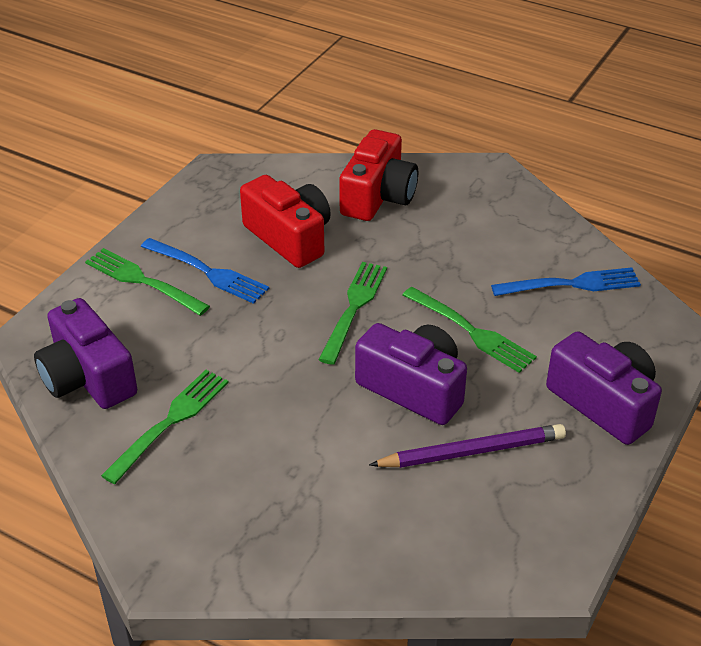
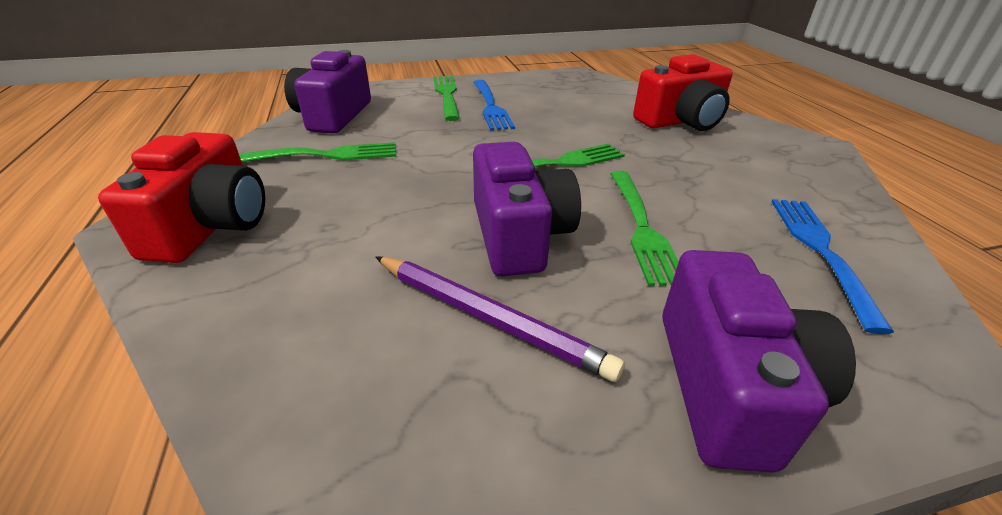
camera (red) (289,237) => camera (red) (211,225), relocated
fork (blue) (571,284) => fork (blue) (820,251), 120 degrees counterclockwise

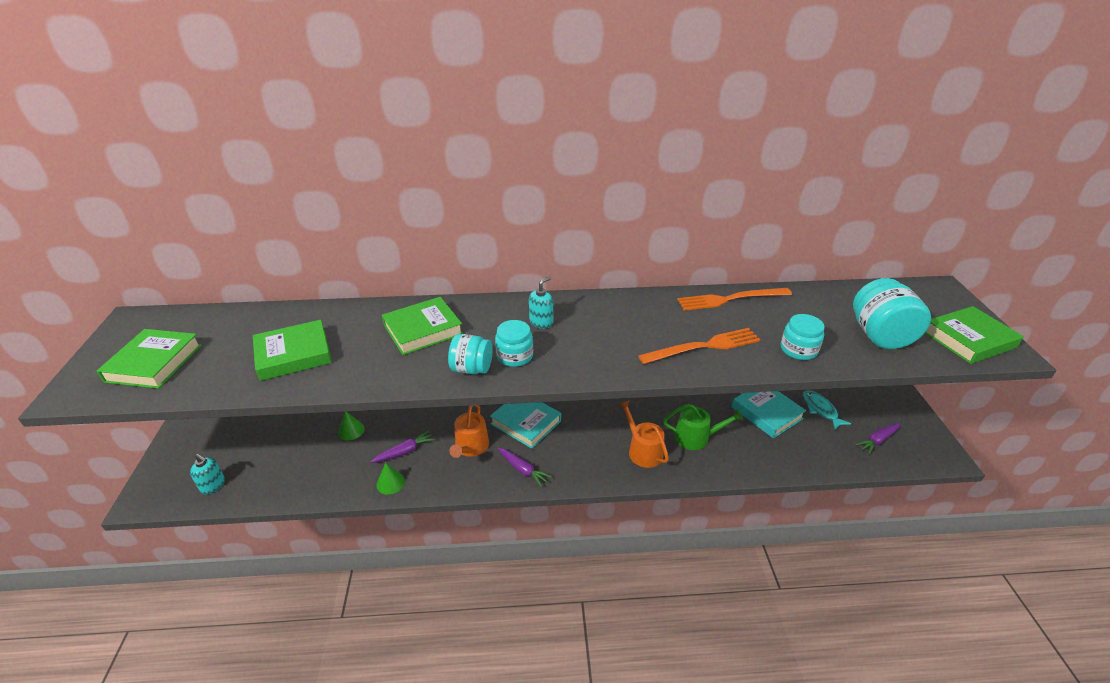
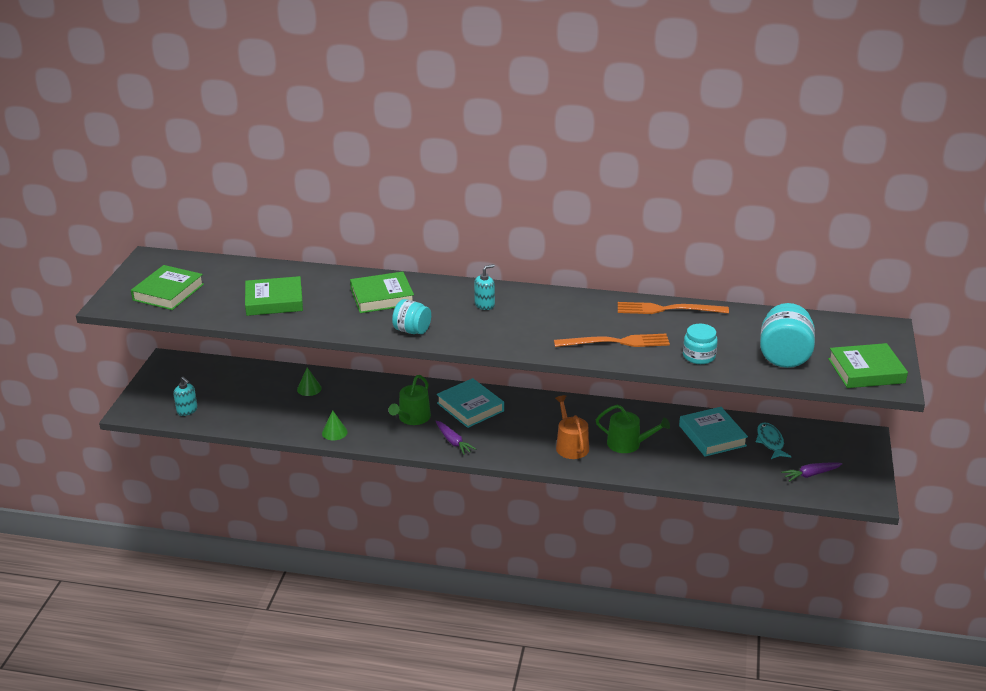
watering can (orange) (470,447) => watering can (green) (412,418)
carrot (purple) (404,451) => nothing
jar (turquoise) (514,356) => nothing

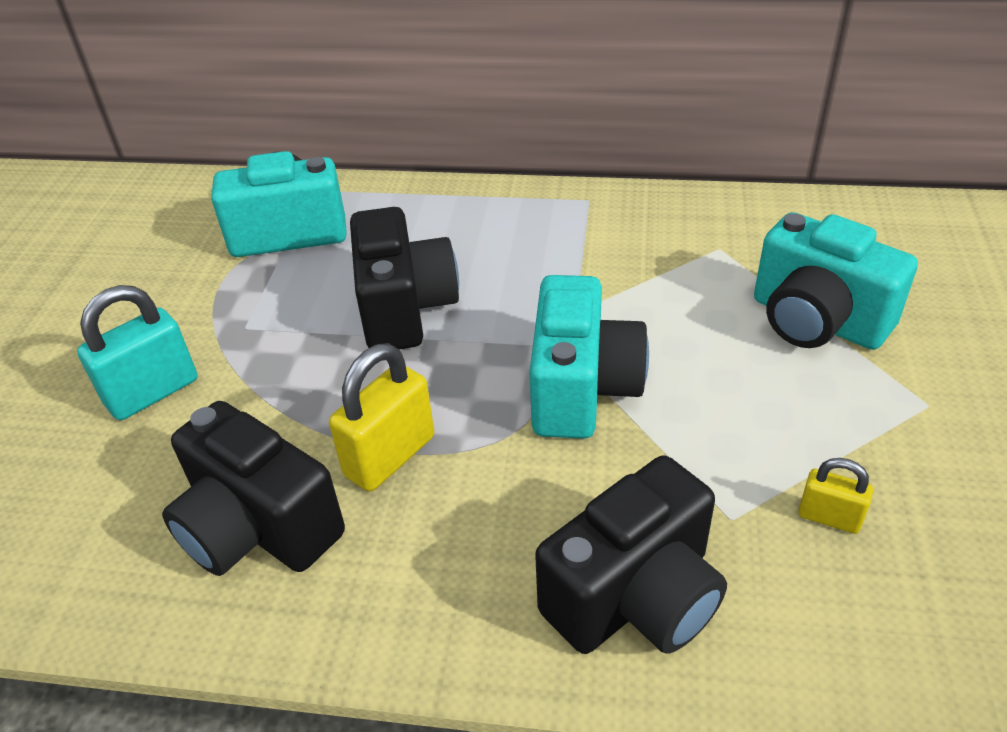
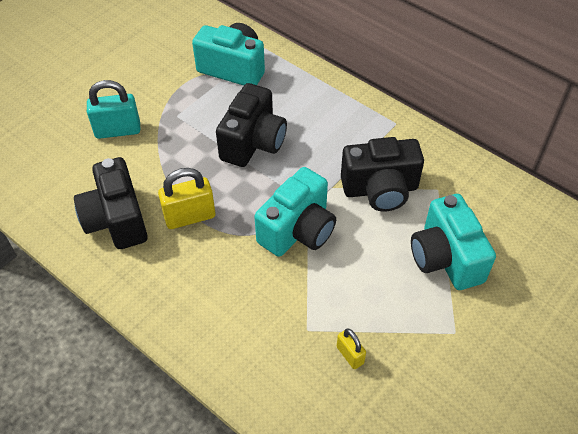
camera (black) (635,597) => camera (black) (380,190), relocated

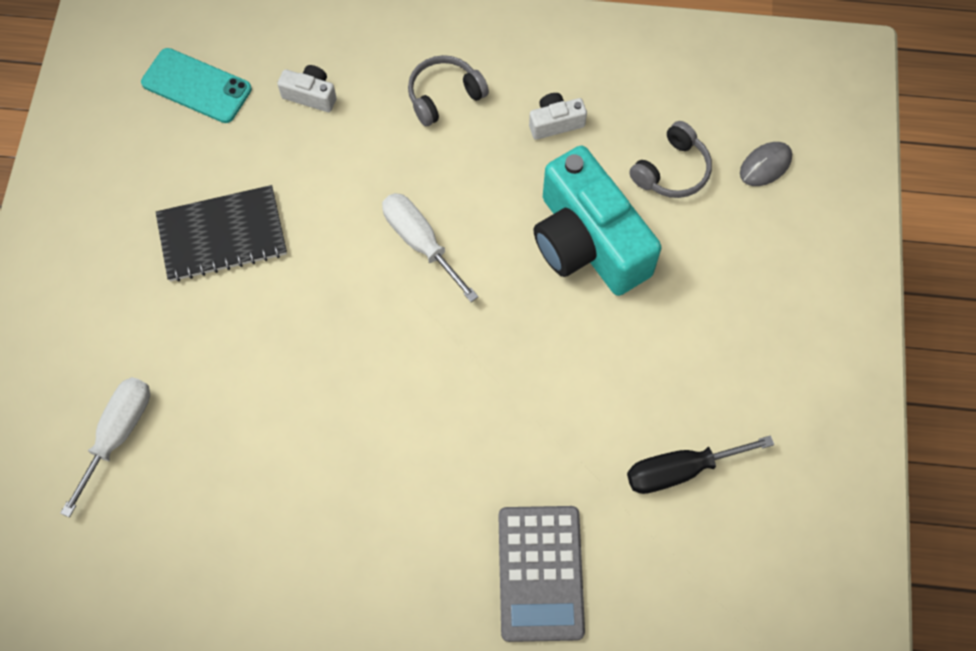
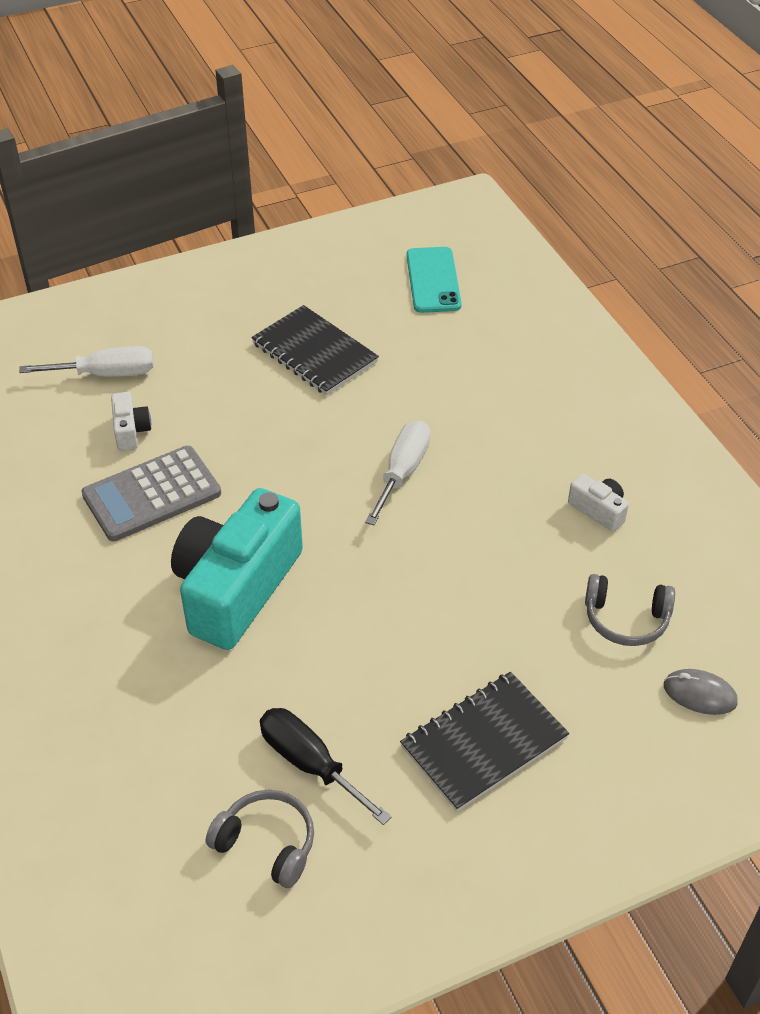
calculator (grey) (540,573) => calculator (grey) (152,494), relocated
camera (white) (310,95) => camera (white) (131,431), relocated
camera (turquoise) (588,242) => camera (turquoise) (237,588), relocated
headphones (grey) (444,95) => headphones (grey) (267,843), relocated
nothing => notebook (black) (484,743)

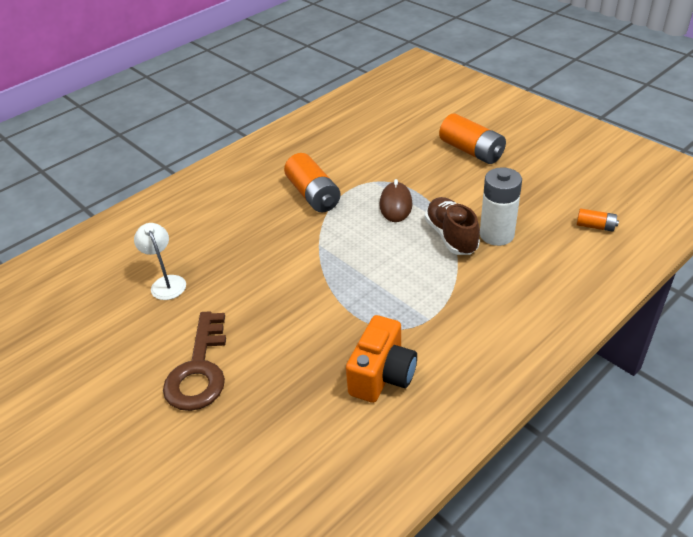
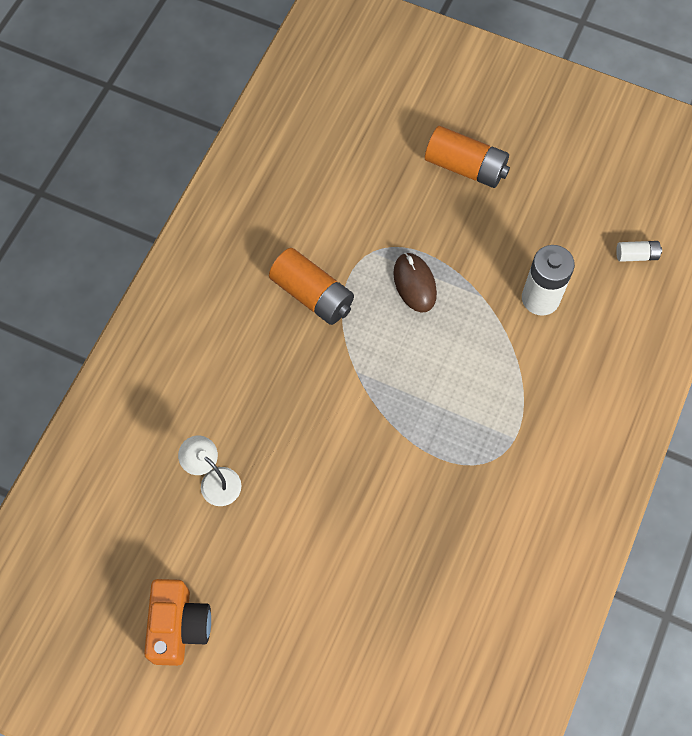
camera (orange) (382,375) => camera (orange) (179,626), relocated
battery (orange) (595,226) => battery (white) (636,255)
key (brown) (199,370) => nothing
shoe (brown) (451,236) => nothing

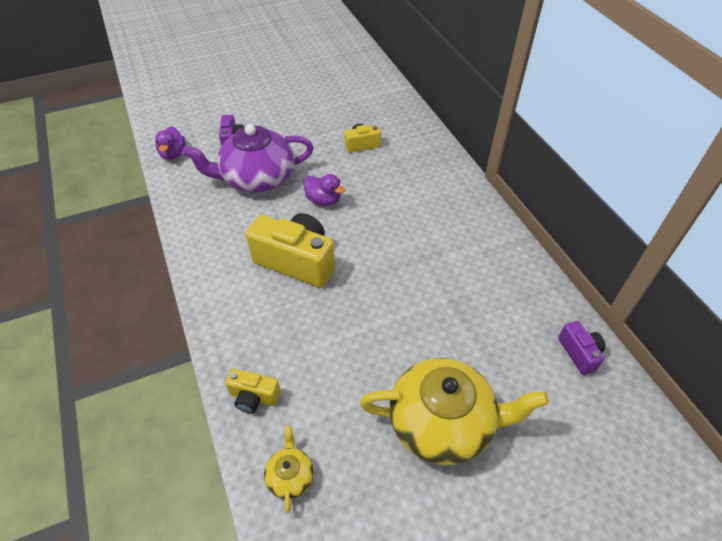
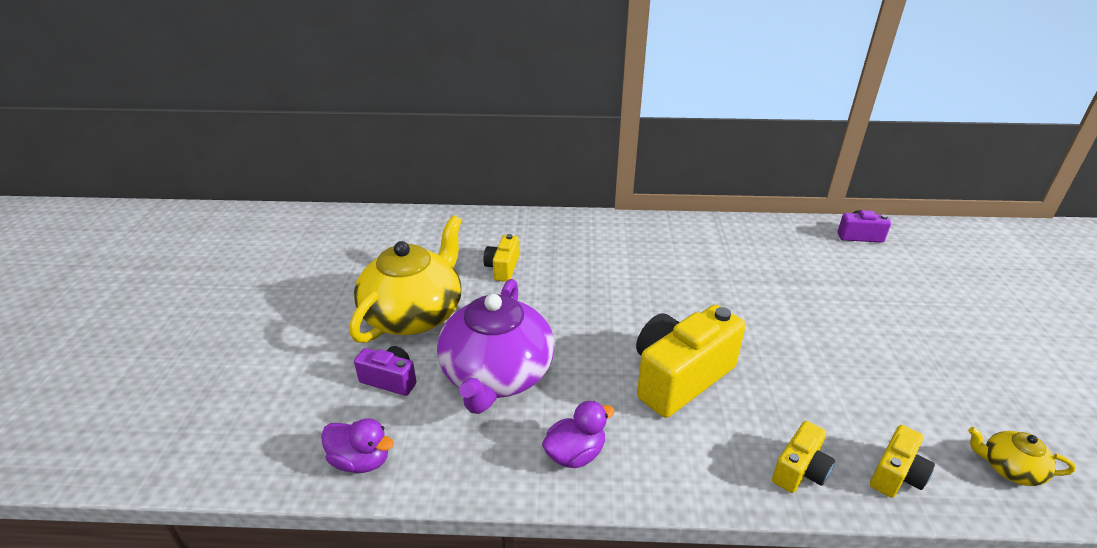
teapot (yellow) (443,423) => teapot (yellow) (414,314), relocated
duck (purple) (323,200) => duck (purple) (575,454), relocated
nothing => camera (yellow) (800,471)

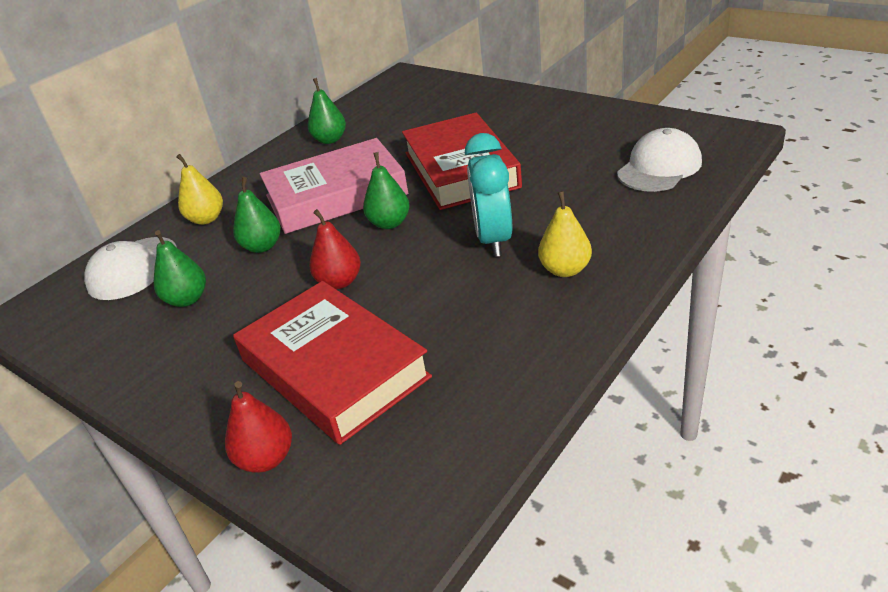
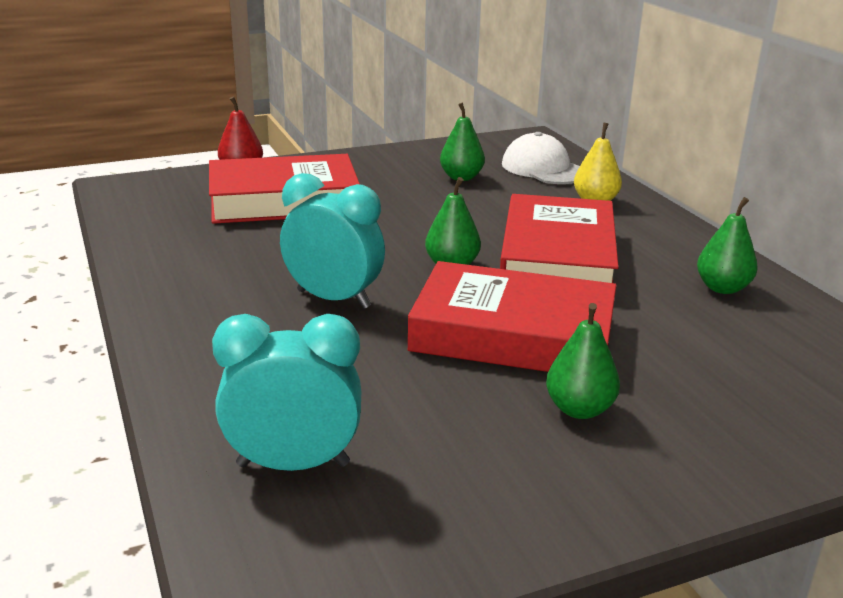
cap (white) (659,167) => clock (turquoise) (293,464)
book (pink) (336,195) => book (red) (557,258)
pear (green) (262,246) => pear (green) (579,409), relocated
pear (red) (339,282) => nothing
pear (yellow) (565,270) => nothing

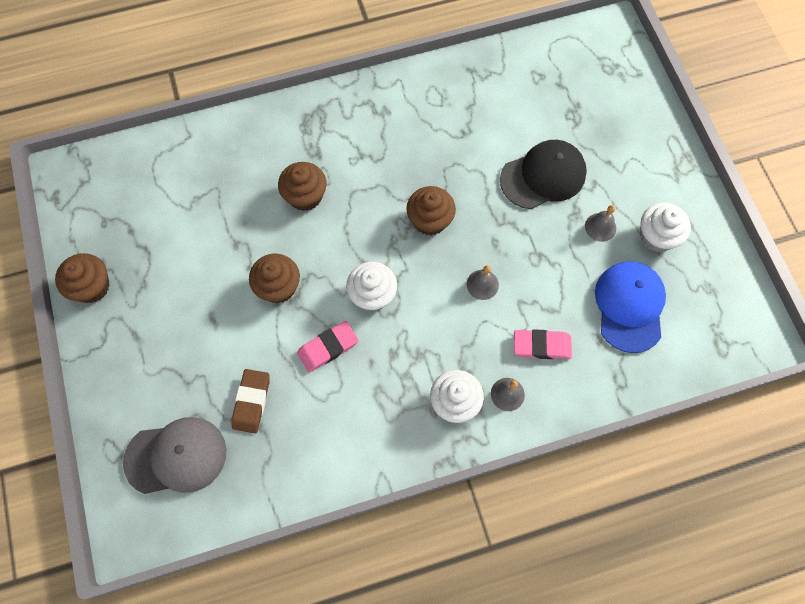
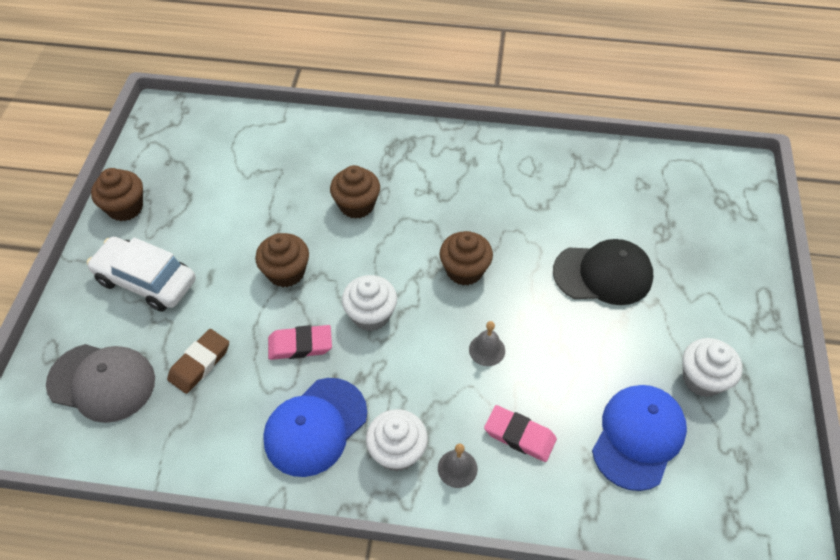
nothing => car (white) (146,281)
nothing => cap (blue) (315,426)
bell (grey) (600,227) => nothing

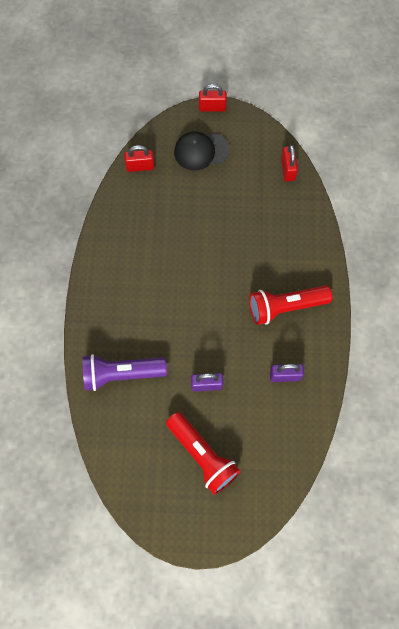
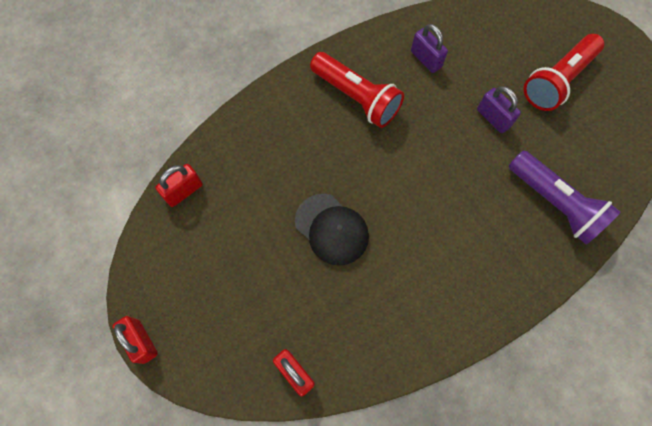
cap (black) (201,151) => cap (black) (332,229), relocated
flashlight (red) (202,455) => flashlight (red) (557,81), 150 degrees counterclockwise

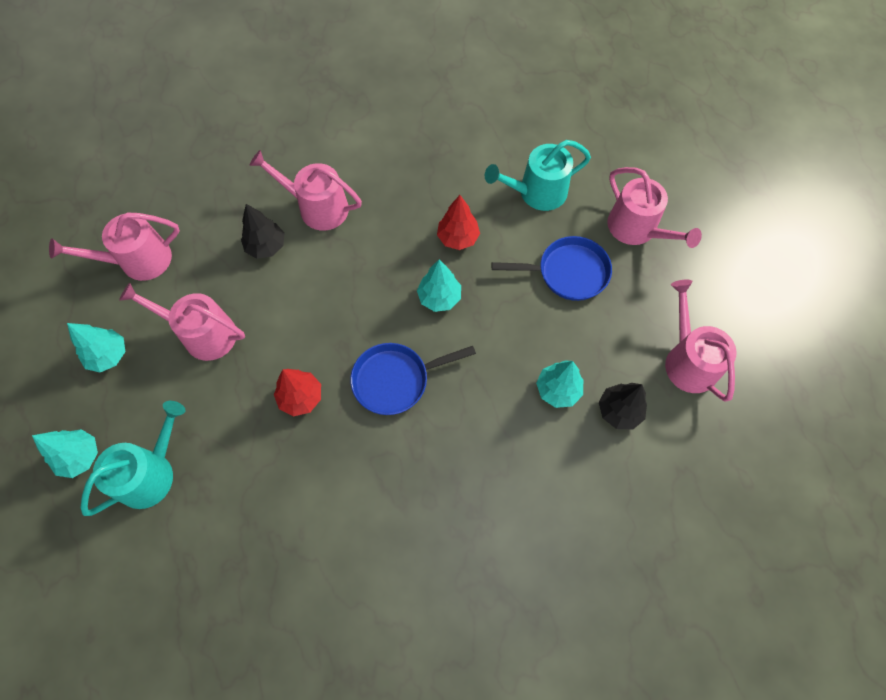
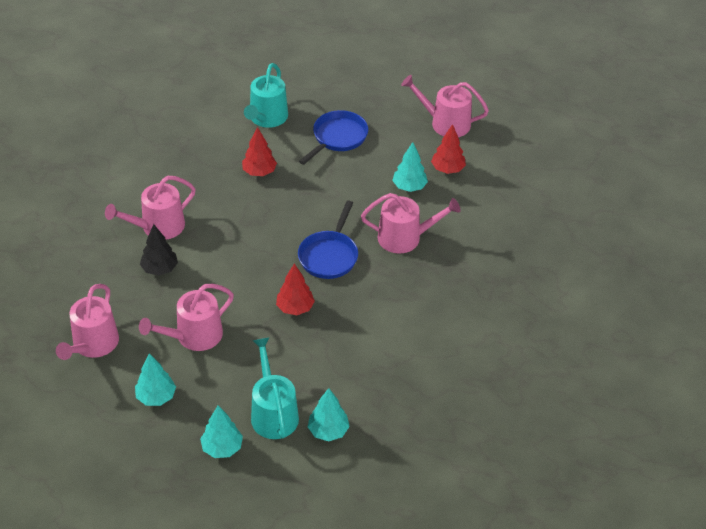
tree (turquoise) (439,298) => tree (turquoise) (328,431), relocated
watering can (pink) (636,229) => watering can (pink) (405,238), relocated
tree (black) (619,411) => tree (red) (447,169)

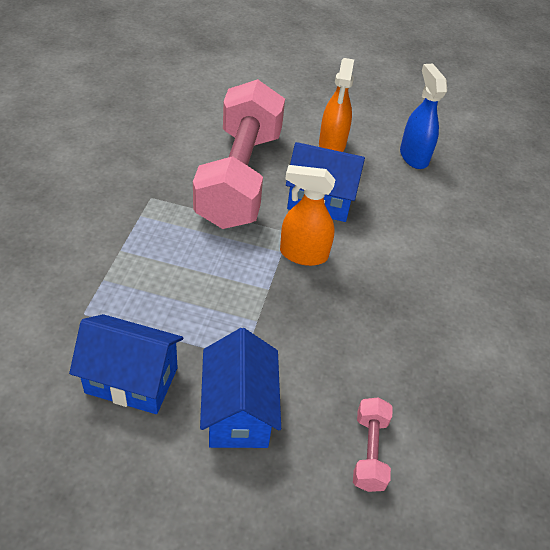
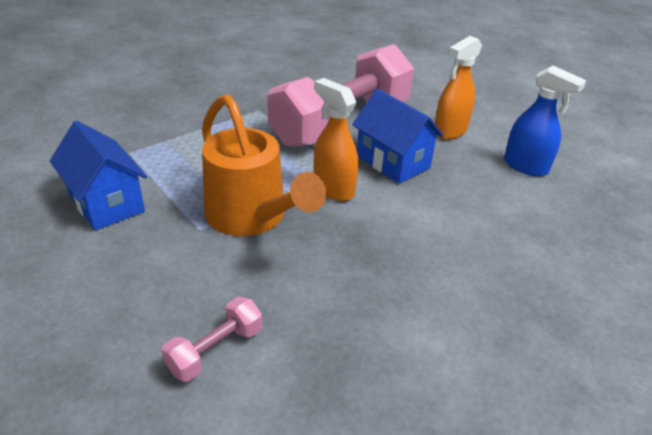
nothing => watering can (orange) (252,217)
spray bottle (blue) (413,156) => spray bottle (blue) (526,166), 105 degrees clockwise
house (blue) (238,412) => nothing

